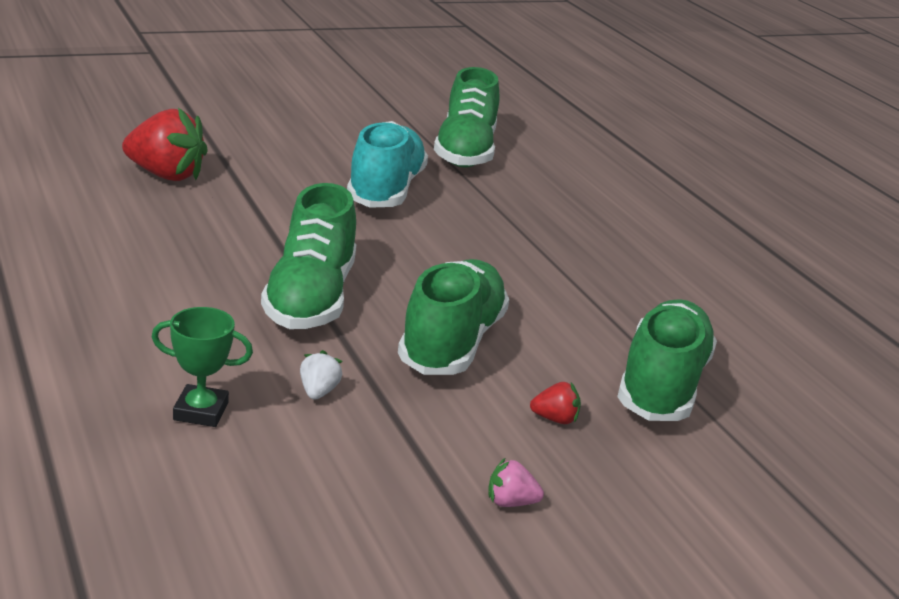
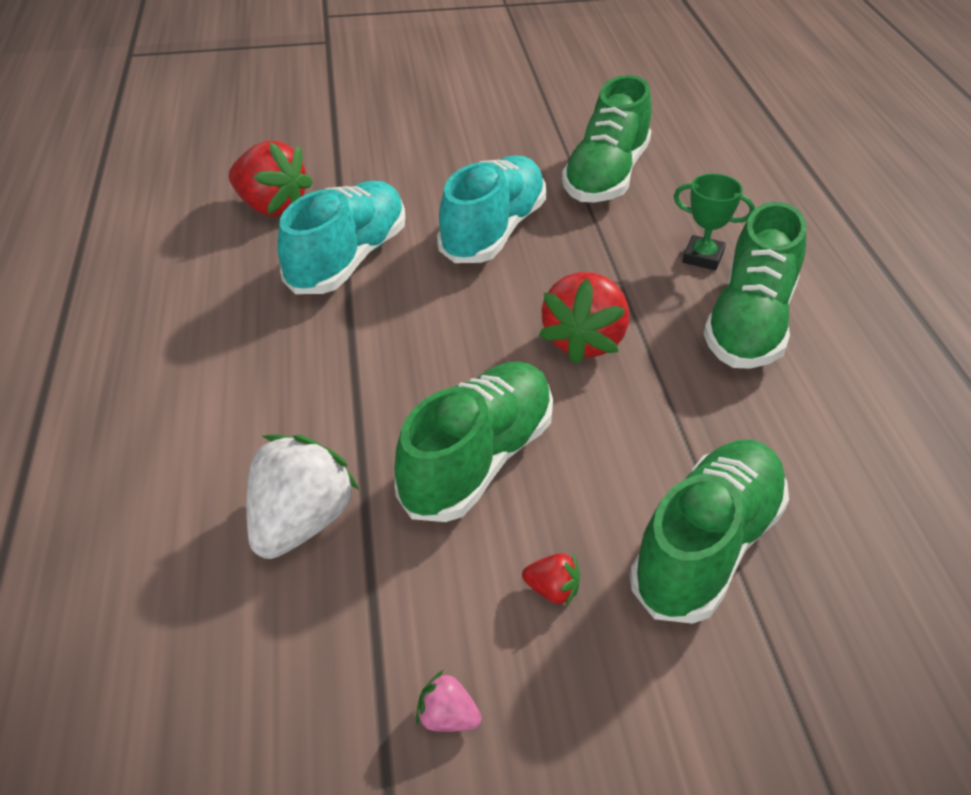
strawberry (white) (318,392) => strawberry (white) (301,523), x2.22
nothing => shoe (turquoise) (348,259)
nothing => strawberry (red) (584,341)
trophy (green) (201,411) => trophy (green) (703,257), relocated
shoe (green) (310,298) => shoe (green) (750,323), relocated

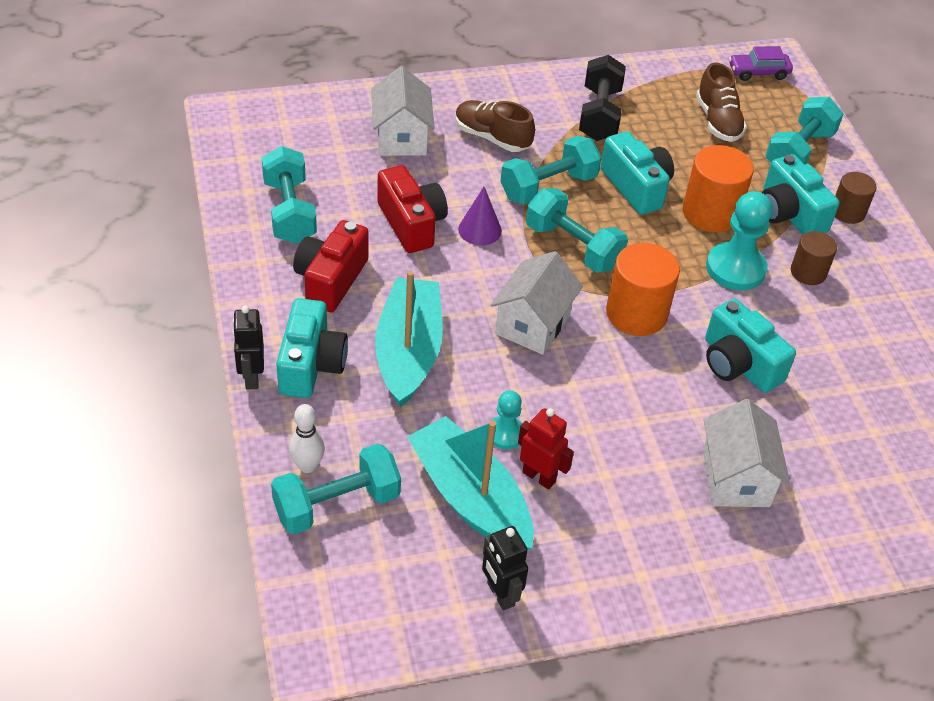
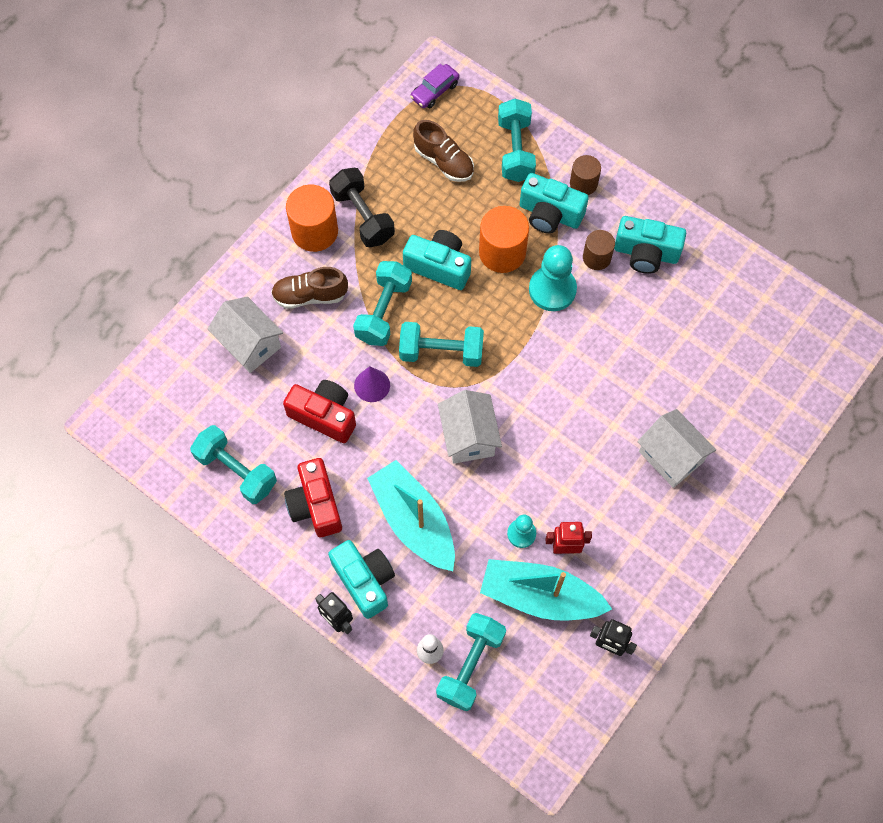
cylinder (orange) (636,313) => cylinder (orange) (314,231), relocated
camera (turquoise) (738,364) => camera (turquoise) (646,253), relocated

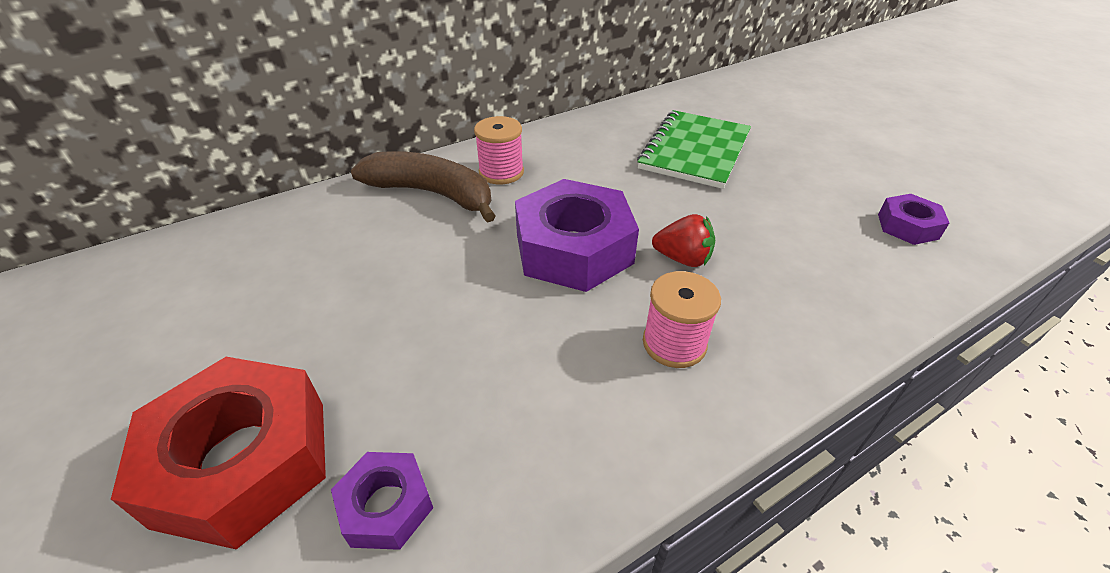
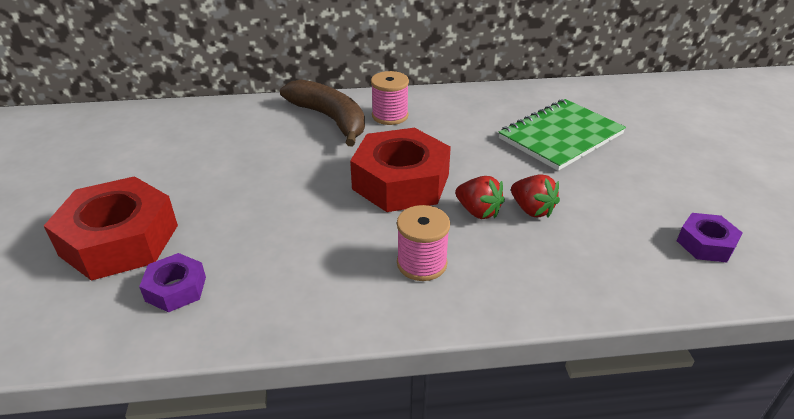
nut (purple) (573,249) => nut (red) (401,182)
nothing => strawberry (red) (532,210)

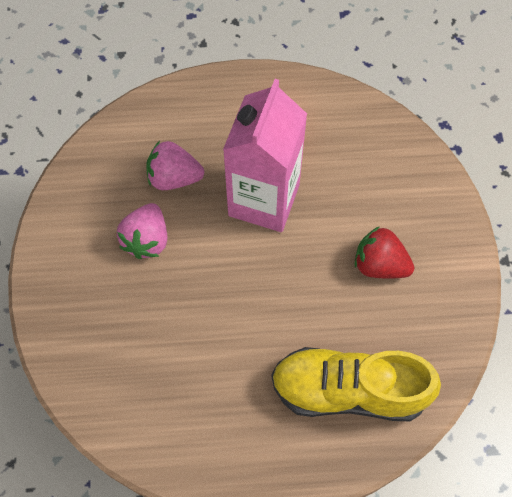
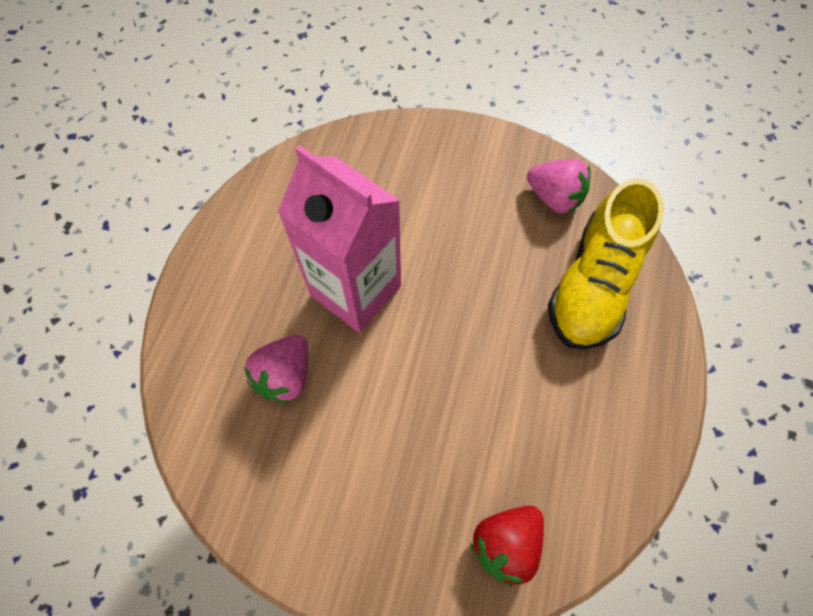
strawberry (red) (379,264) => strawberry (red) (505,543), relocated
strawberry (pink) (146,240) => strawberry (pink) (554,198), relocated

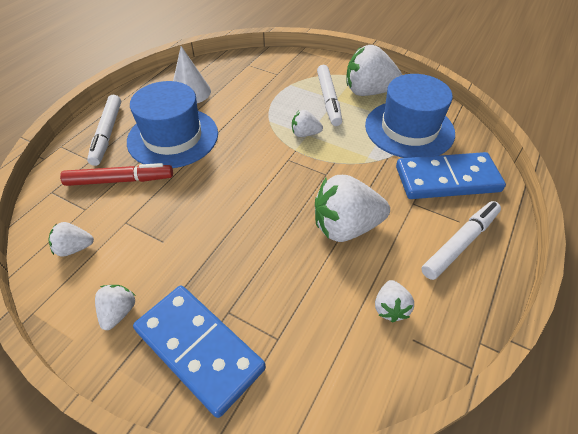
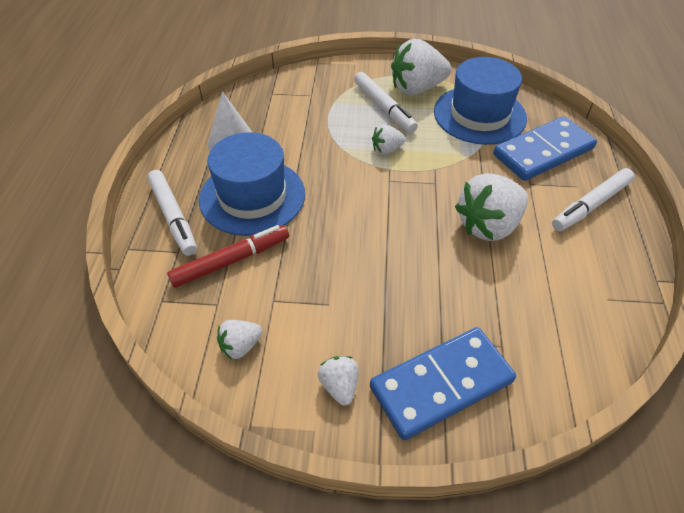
domino (blue) (199,349) => domino (blue) (441,384), 45 degrees counterclockwise
marker (white) (460,243) => marker (white) (590,205), 150 degrees counterclockwise
strawberry (white) (390,308) => nothing

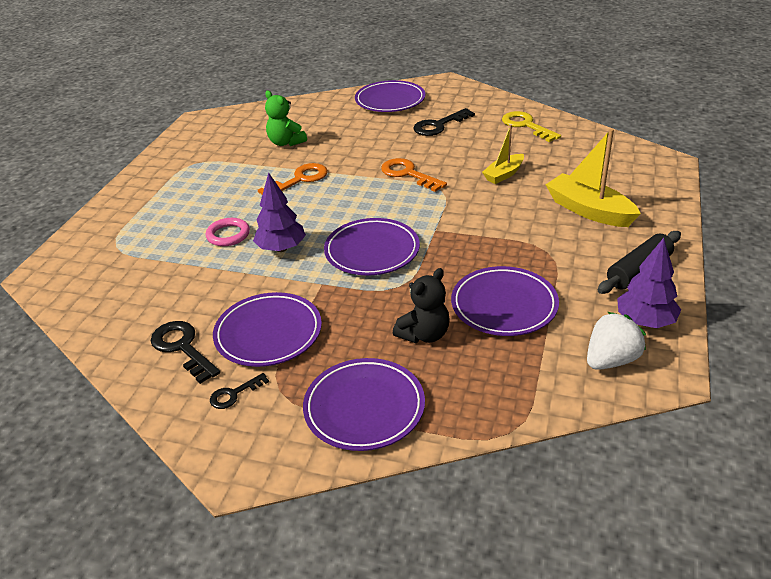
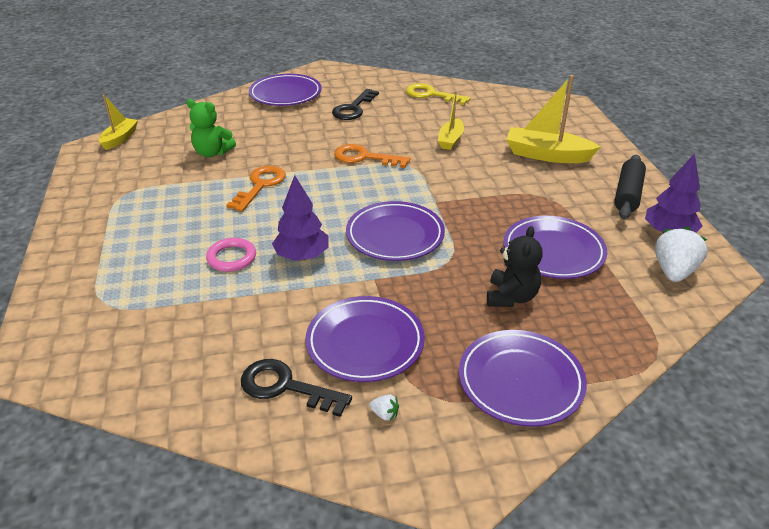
nothing => boat (yellow) (120,139)
key (black) (234,394) => strawberry (white) (385,414)

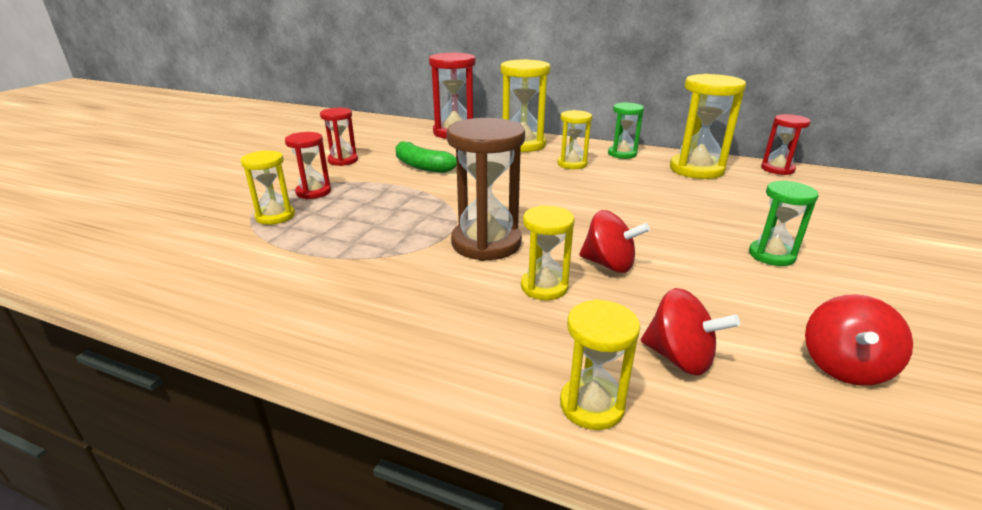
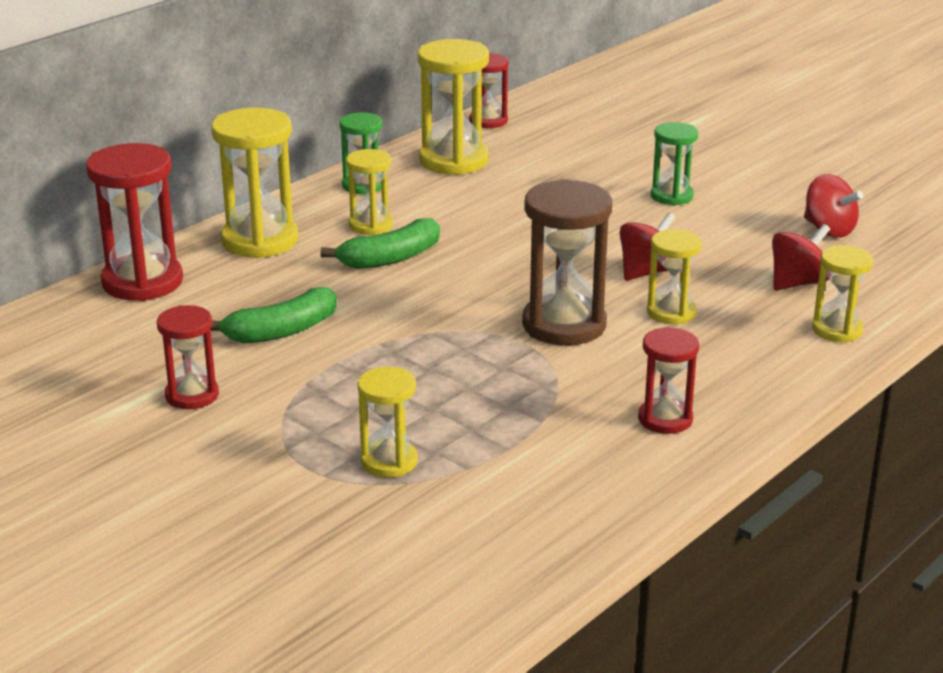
nothing => banana (green) (390,258)
hourglass (red) (313,192) => hourglass (red) (665,419), relocated

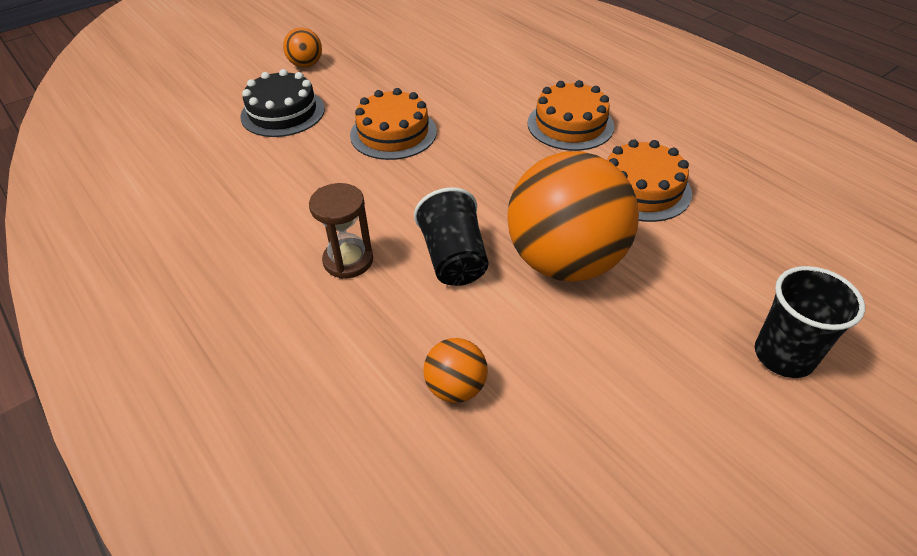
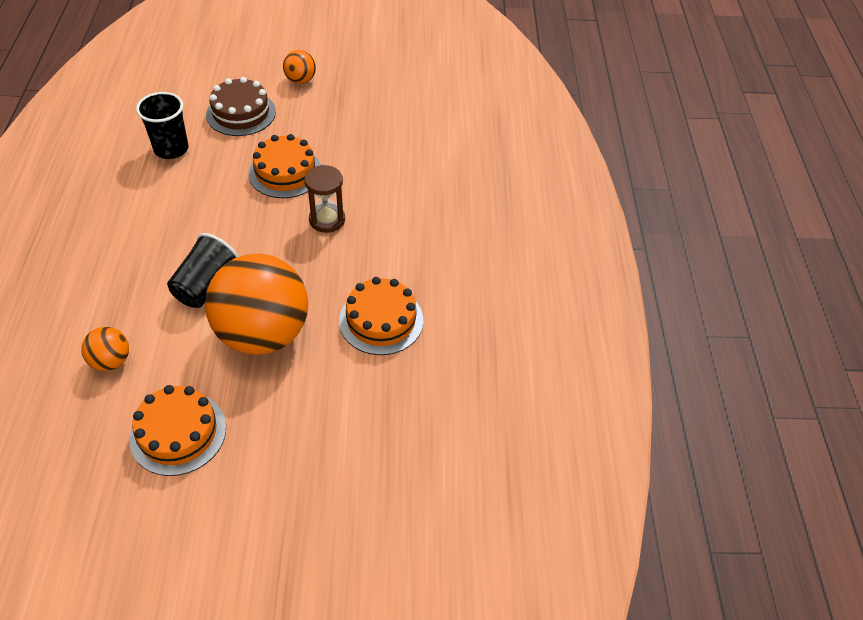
cake (orange) (570,125) => cake (orange) (178,433), relocated
cup (black) (783,356) => cup (black) (171,149), relocated
cake (black) (283,112) => cake (brown) (241,113)
hourglass (brown) (348,260) => hourglass (brown) (327,220), relocated

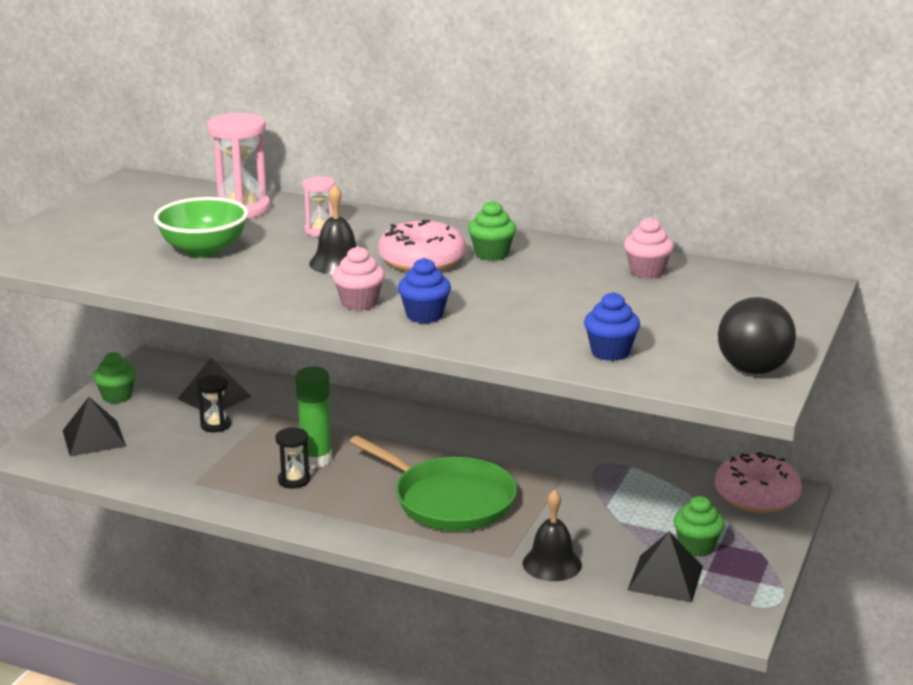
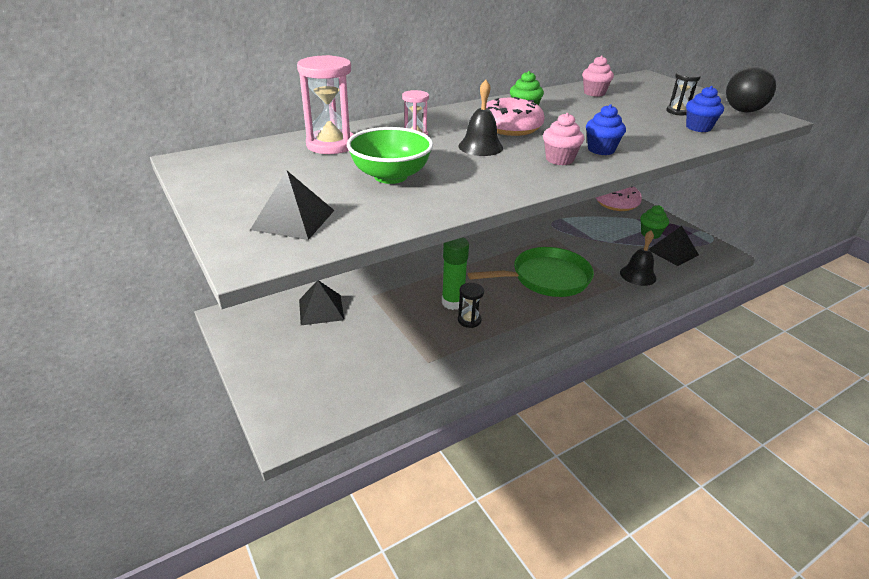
pyramid (black) (94,438) => pyramid (black) (293,220), relocated
hourglass (black) (215,425) => hourglass (black) (677,111), relocated
cupcake (green) (117,396) => nothing

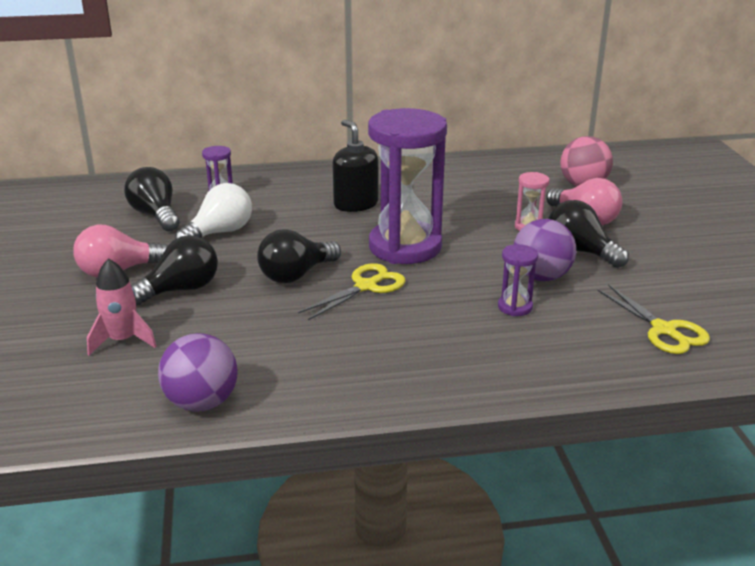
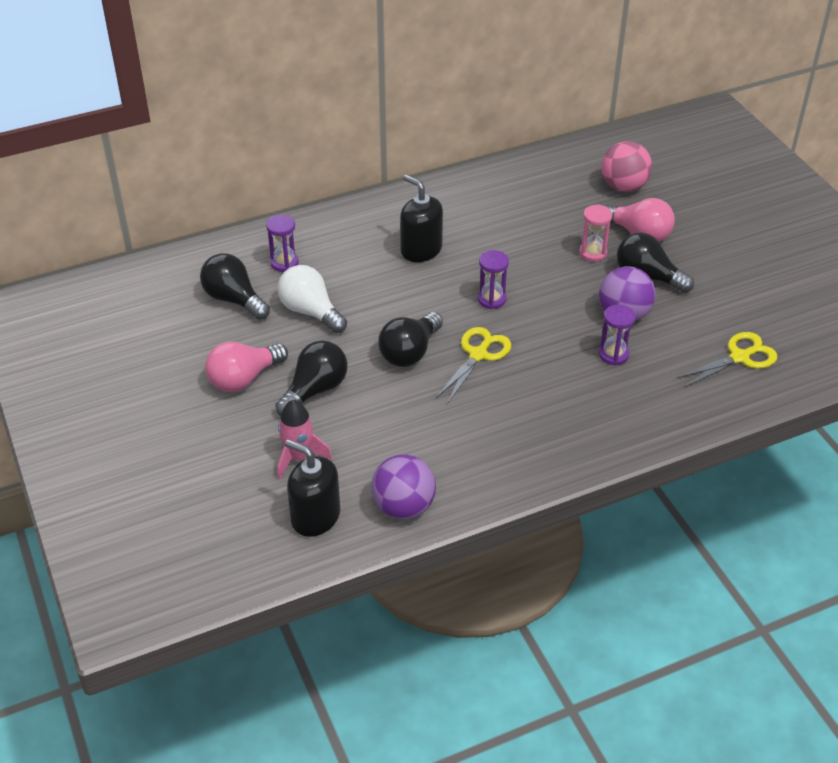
light bulb (white) (220,232) => light bulb (white) (310,311), 75 degrees counterclockwise
nothing => soap dispenser (black) (315,517)
hourglass (purple) (405,247) => hourglass (purple) (491,299), x0.42
scissors (yellow) (664,330) => scissors (yellow) (739,357), 75 degrees counterclockwise

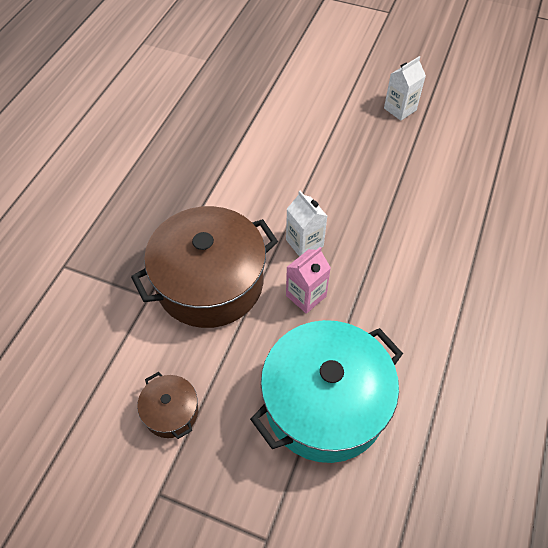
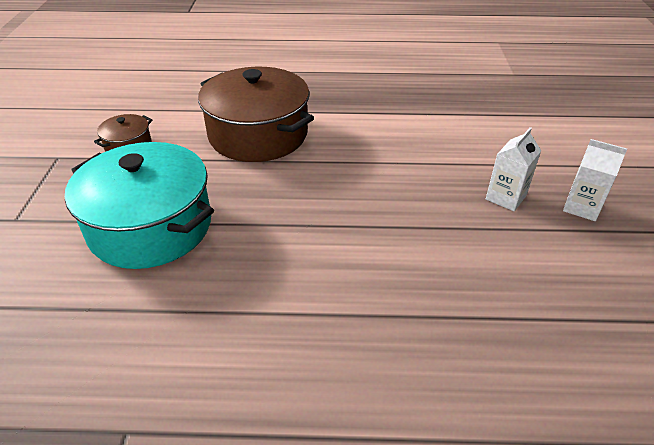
carton (white) (304,243) => carton (white) (505,197), relocated
carton (pink) (306,296) => nothing

